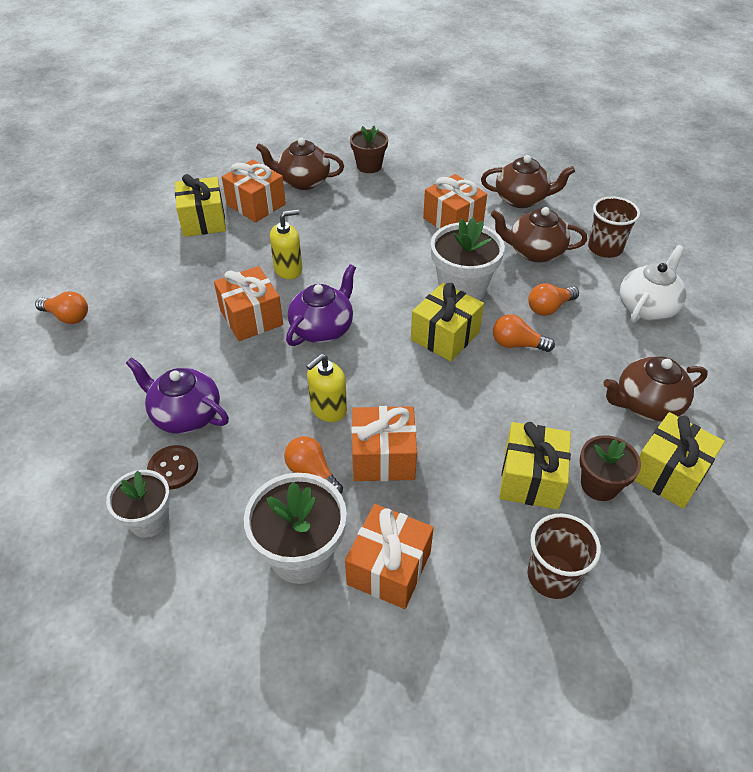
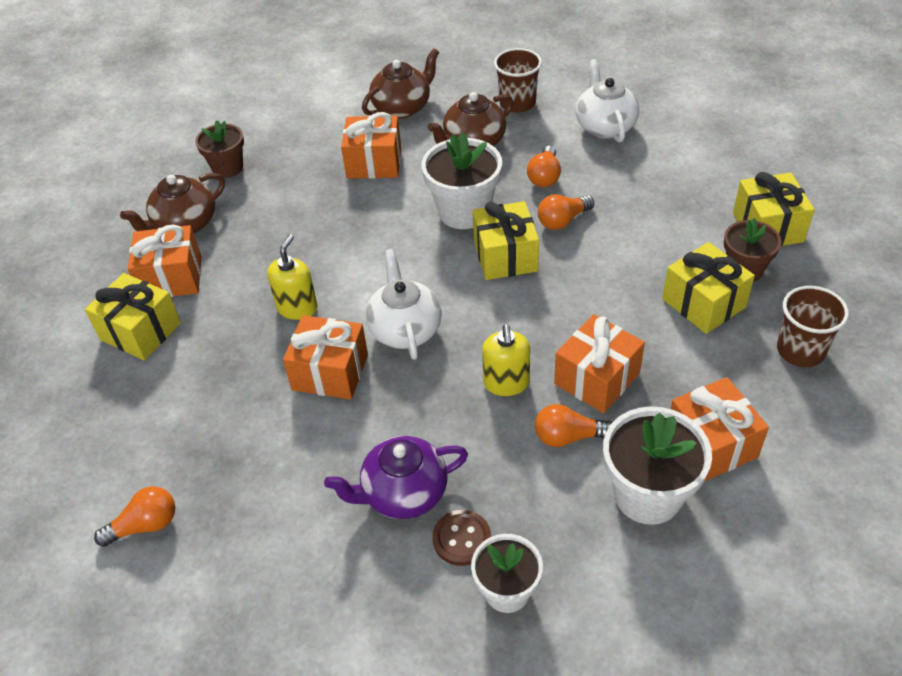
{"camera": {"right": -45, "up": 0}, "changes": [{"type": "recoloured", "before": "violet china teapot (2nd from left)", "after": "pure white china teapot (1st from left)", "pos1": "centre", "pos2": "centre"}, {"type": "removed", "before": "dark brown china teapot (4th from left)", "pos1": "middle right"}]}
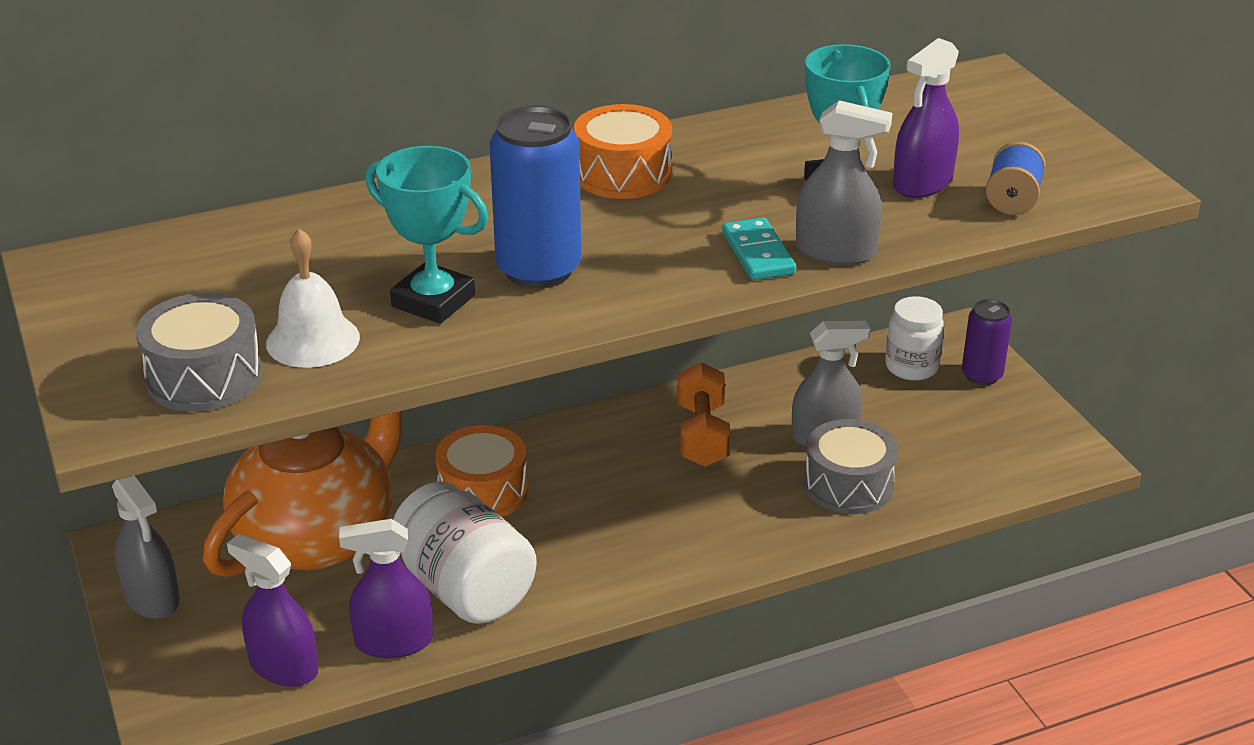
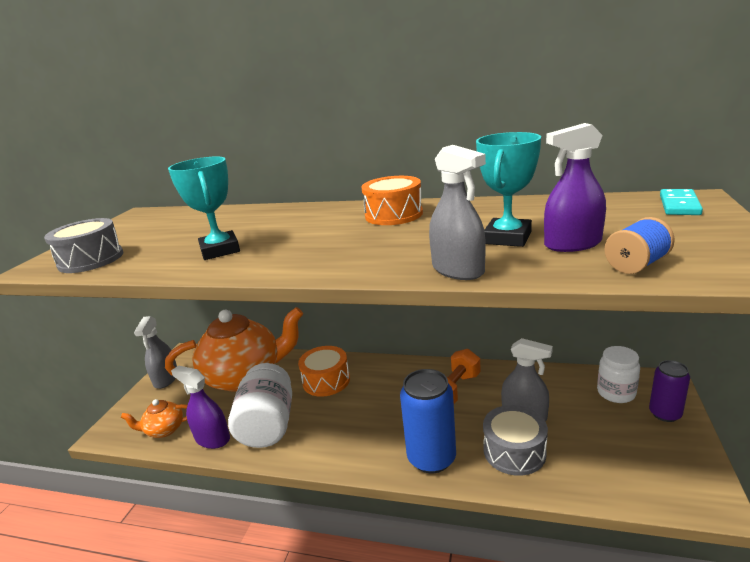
{"camera": {"right": 40, "up": -10}, "changes": [{"type": "replaced", "before": "violet spray bottle (1st from left)", "after": "orange-coloured china teapot (1st from left)", "pos1": "bottom left", "pos2": "bottom left"}, {"type": "moved", "before": "cobalt can", "pos1": "top centre", "pos2": "bottom centre"}, {"type": "moved", "before": "teal domino", "pos1": "top centre", "pos2": "middle right"}, {"type": "removed", "before": "pure white hand bell", "pos1": "middle left"}]}
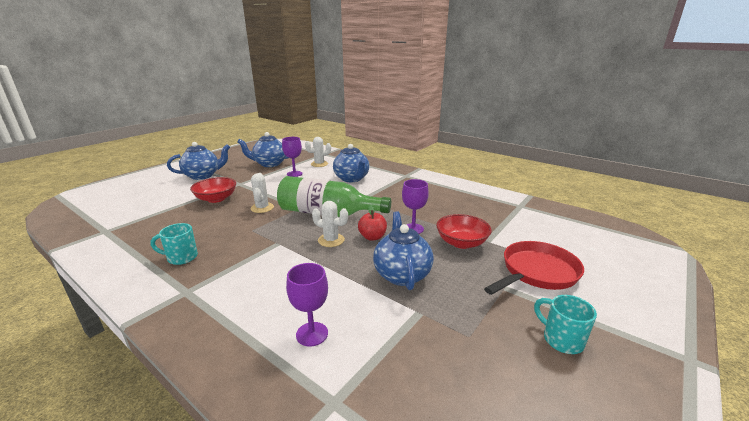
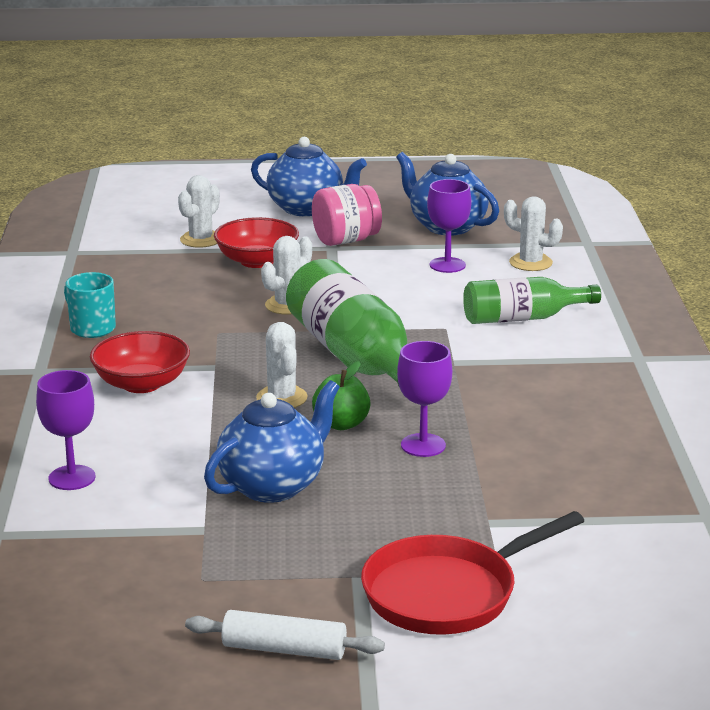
{"camera": {"right": 50, "up": 0}, "changes": [{"type": "moved", "before": "crimson serving bowl (2nd from left in the first image)", "after": "crimson serving bowl (1st from left)", "pos1": "centre", "pos2": "middle left"}, {"type": "added", "after": "pure white saguaro cactus (1st from left)", "pos2": "top left"}, {"type": "replaced", "before": "teal coffee mug (2nd from left)", "after": "pure white pastry roller", "pos1": "bottom right", "pos2": "bottom centre"}, {"type": "added", "after": "rose-pink jam jar", "pos2": "top centre"}, {"type": "recoloured", "before": "crimson toy apple", "after": "emerald toy apple", "pos1": "centre", "pos2": "centre"}, {"type": "turned", "before": "crimson skillet", "pos1": "middle right", "pos2": "bottom centre", "turn": 135}, {"type": "replaced", "before": "cobalt china teapot (3rd from left)", "after": "emerald bottle (2nd from left)", "pos1": "centre", "pos2": "middle right"}]}
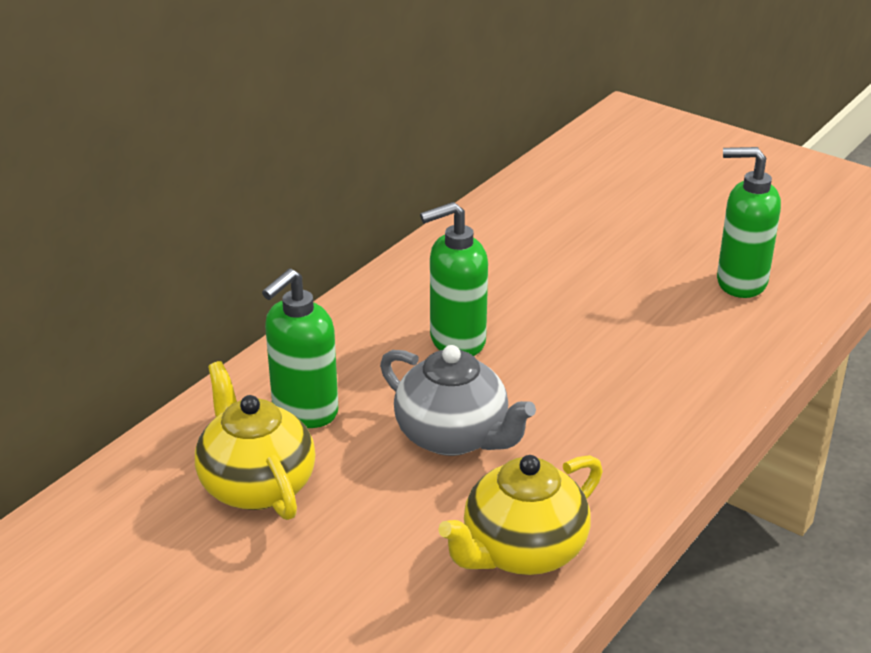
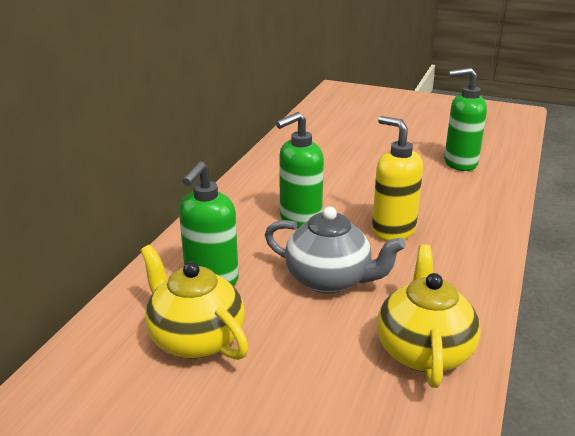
{"camera": {"right": -15, "up": -5}, "changes": [{"type": "added", "after": "golden pump bottle", "pos2": "middle right"}, {"type": "turned", "before": "golden china teapot (2nd from left)", "pos1": "bottom centre", "pos2": "bottom right", "turn": 150}]}
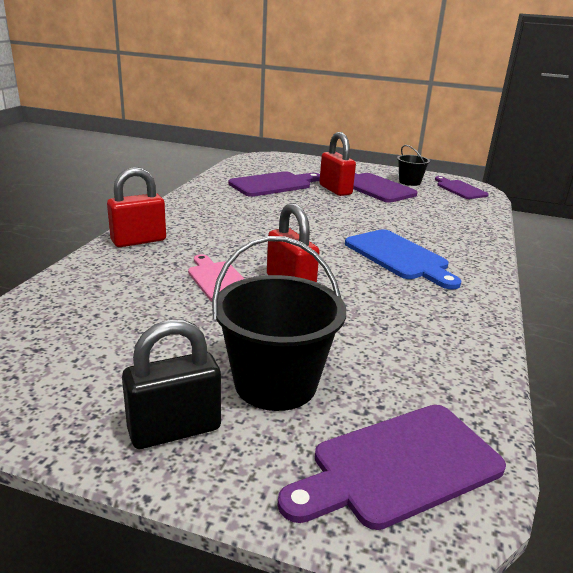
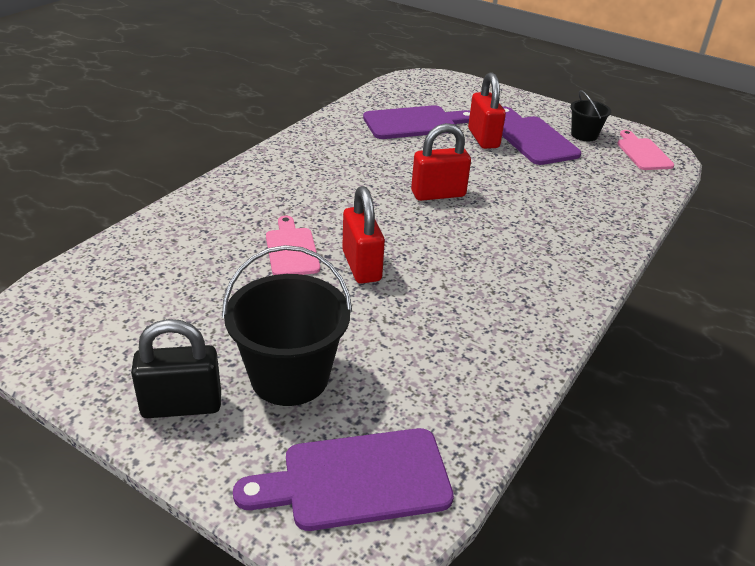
{"camera": {"right": 15, "up": 10}, "changes": [{"type": "moved", "before": "crimson padlock (1st from left in the first image)", "after": "crimson padlock (2nd from left)", "pos1": "middle left", "pos2": "top centre"}, {"type": "recoloured", "before": "violet bread board (4th from left)", "after": "rose-pink bread board (2nd from left)", "pos1": "top right", "pos2": "top right"}, {"type": "removed", "before": "cobalt bread board", "pos1": "middle right"}]}
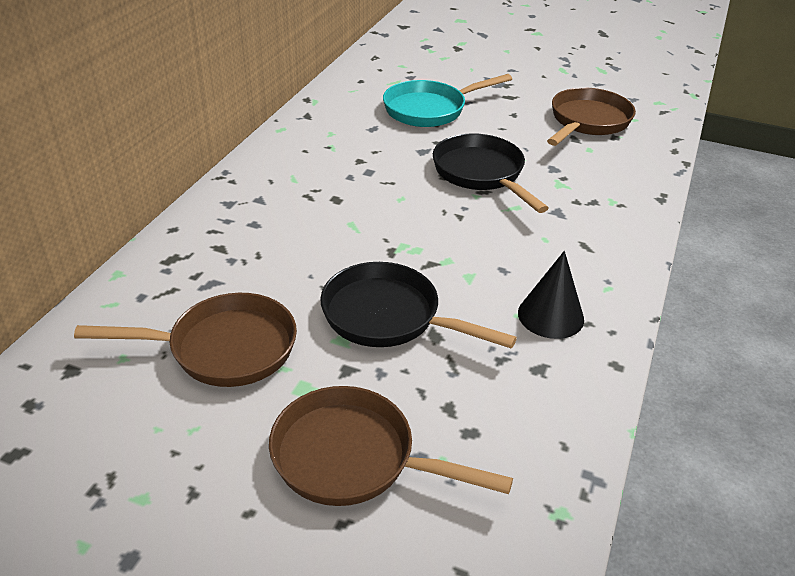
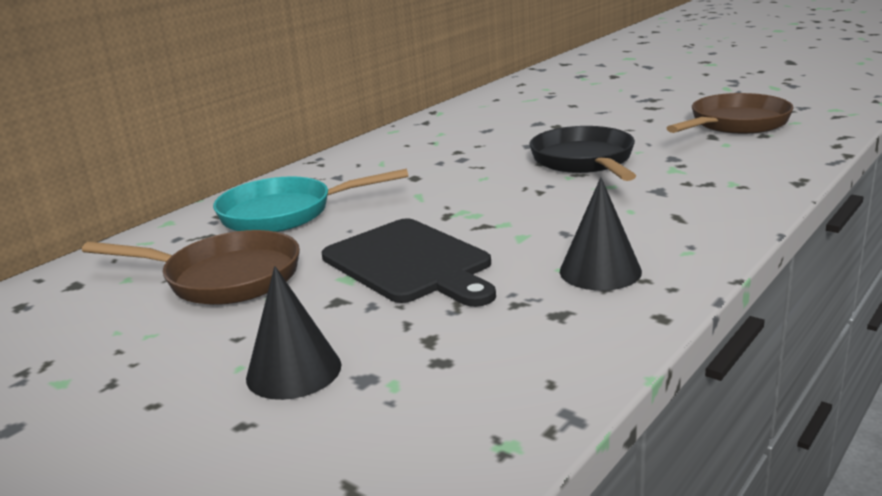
{"camera": {"right": 20, "up": -15}, "changes": [{"type": "moved", "before": "teal skillet", "pos1": "top centre", "pos2": "centre"}, {"type": "replaced", "before": "dark brown skillet (2nd from left)", "after": "jet-black cone (1st from left)", "pos1": "bottom centre", "pos2": "bottom left"}, {"type": "replaced", "before": "jet-black skillet (1st from left)", "after": "jet-black bread board", "pos1": "centre", "pos2": "centre"}]}
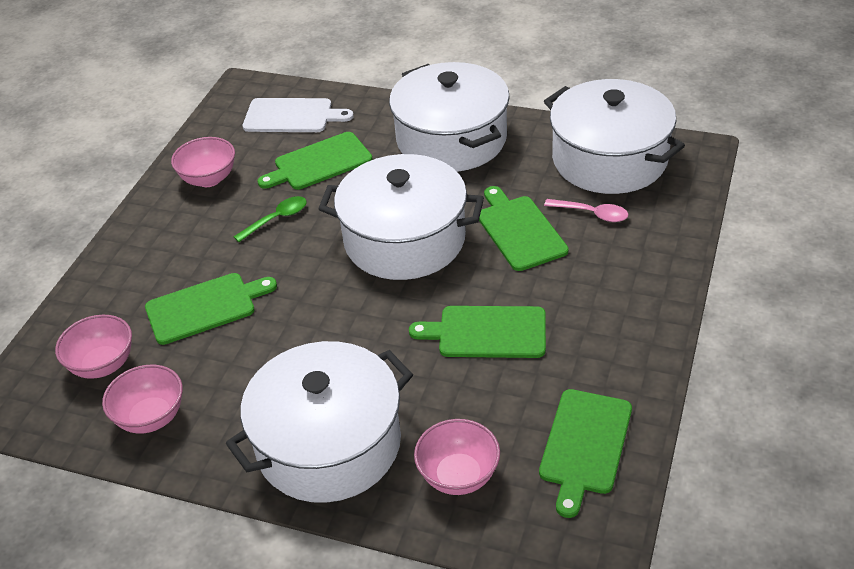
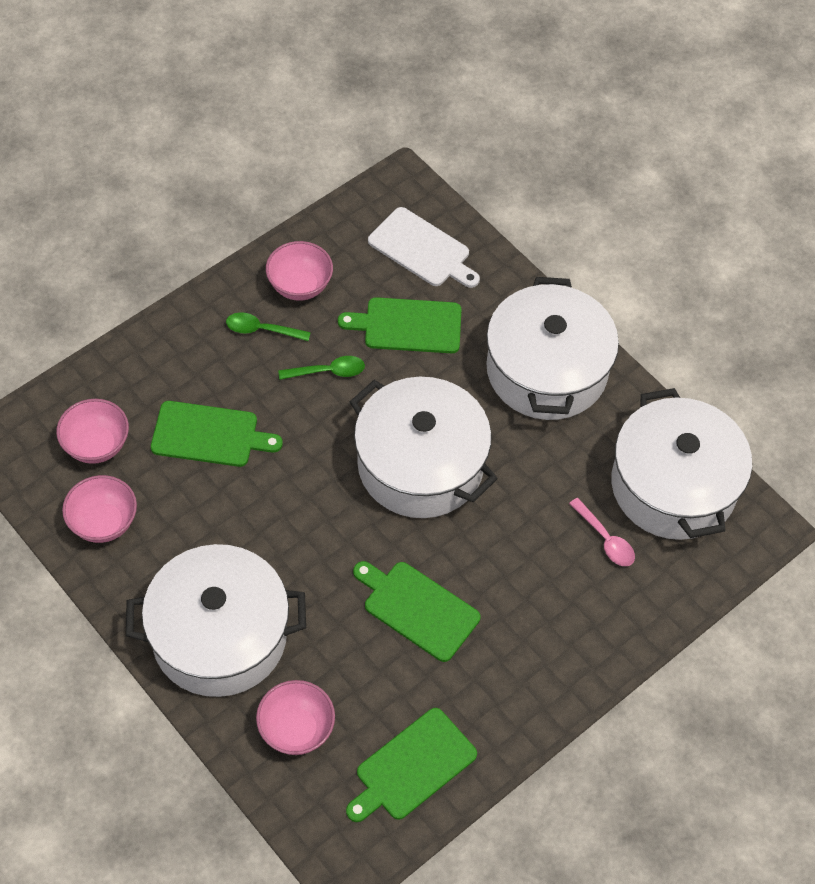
{"camera": {"right": 25, "up": 15}, "changes": [{"type": "added", "after": "emerald spoon (1st from left)", "pos2": "middle left"}, {"type": "removed", "before": "emerald bread board (4th from left)", "pos1": "centre"}]}
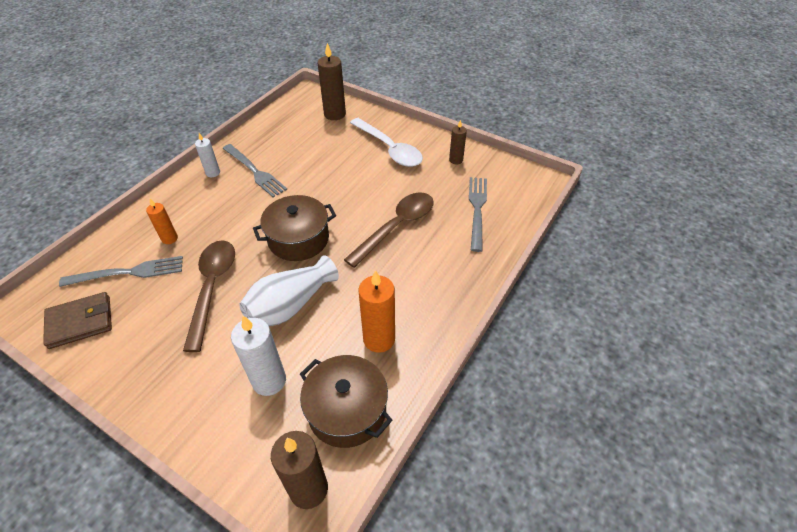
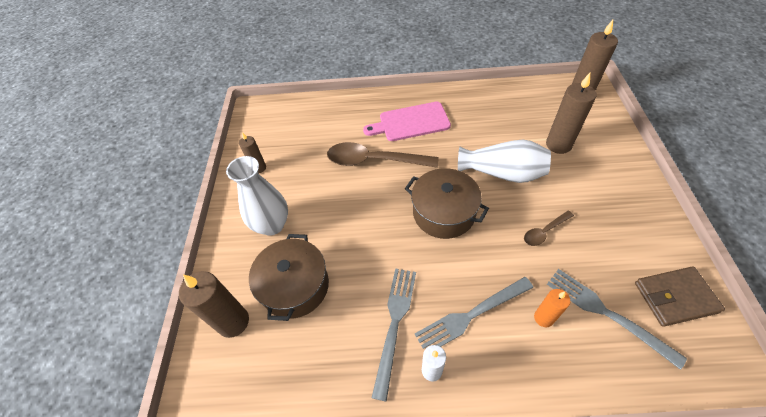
{"camera": {"right": -120, "up": 5}, "changes": [{"type": "replaced", "before": "pure white spoon", "after": "pure white tall vase (1st from left)", "pos1": "top centre", "pos2": "centre"}, {"type": "moved", "before": "dark brown cooking pot (2nd from left in the first image)", "after": "dark brown cooking pot (1st from left)", "pos1": "bottom centre", "pos2": "centre"}, {"type": "added", "after": "rose-pink bread board", "pos2": "top centre"}, {"type": "moved", "before": "ash-grey dinner fork (3rd from left in the first image)", "after": "ash-grey dinner fork (2nd from left)", "pos1": "centre", "pos2": "bottom centre"}, {"type": "resized", "before": "dark brown spoon (1st from left in the first image)", "pos1": "middle left", "pos2": "middle right", "scale": 0.5}, {"type": "recoloured", "before": "pure white pillar candle (2nd from left)", "after": "dark brown pillar candle (3rd from left)", "pos1": "bottom left", "pos2": "top right"}, {"type": "turned", "before": "dark brown billfold", "pos1": "middle left", "pos2": "bottom right", "turn": -45}, {"type": "removed", "before": "orange-coloured pillar candle (2nd from left)", "pos1": "centre"}]}
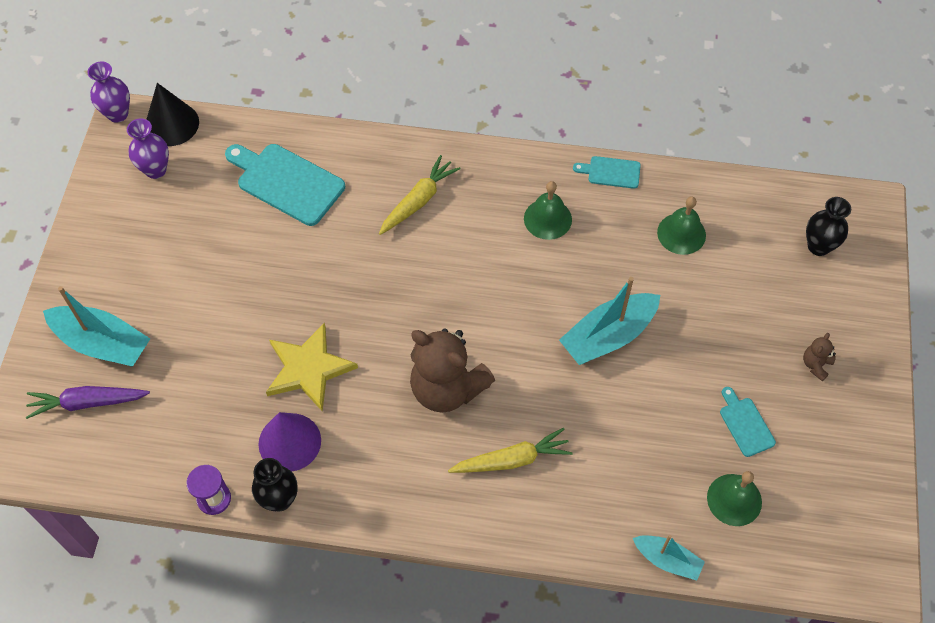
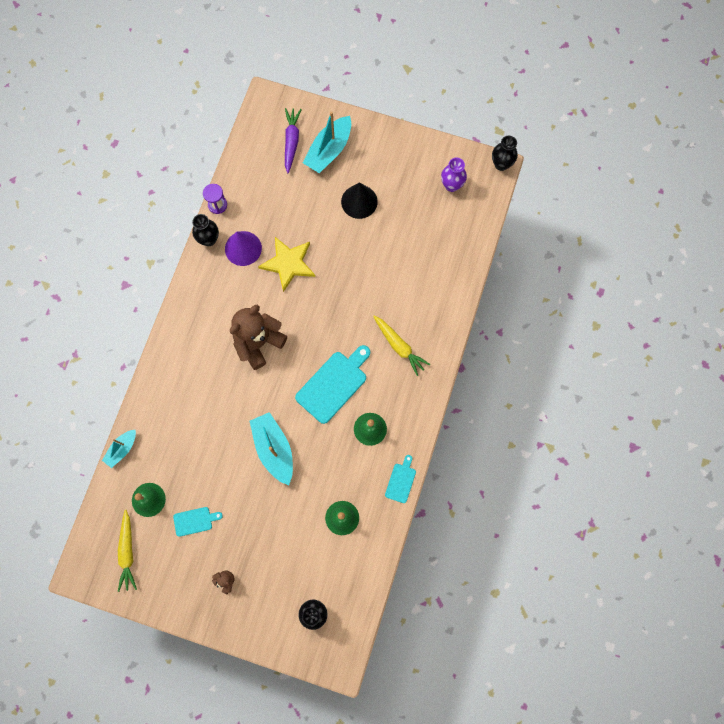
{"camera": {"right": 100, "up": 15}, "changes": [{"type": "moved", "before": "golden root vegetable (2nd from left in the first image)", "after": "golden root vegetable (1st from left)", "pos1": "bottom centre", "pos2": "bottom left"}, {"type": "moved", "before": "teal bread board (1st from left in the first image)", "after": "teal bread board (2nd from left)", "pos1": "top left", "pos2": "centre"}, {"type": "moved", "before": "jet-black cone", "pos1": "top left", "pos2": "top centre"}, {"type": "recoloured", "before": "violet tall vase (1st from left)", "after": "jet-black tall vase (3rd from left)", "pos1": "top left", "pos2": "top right"}]}
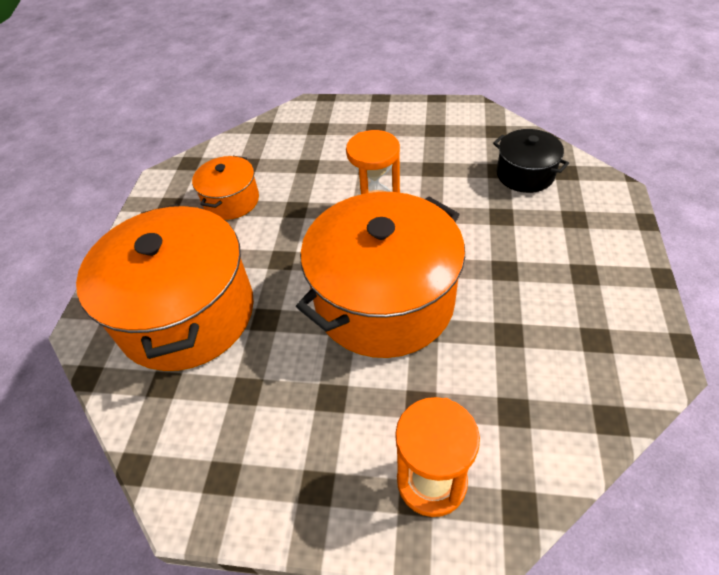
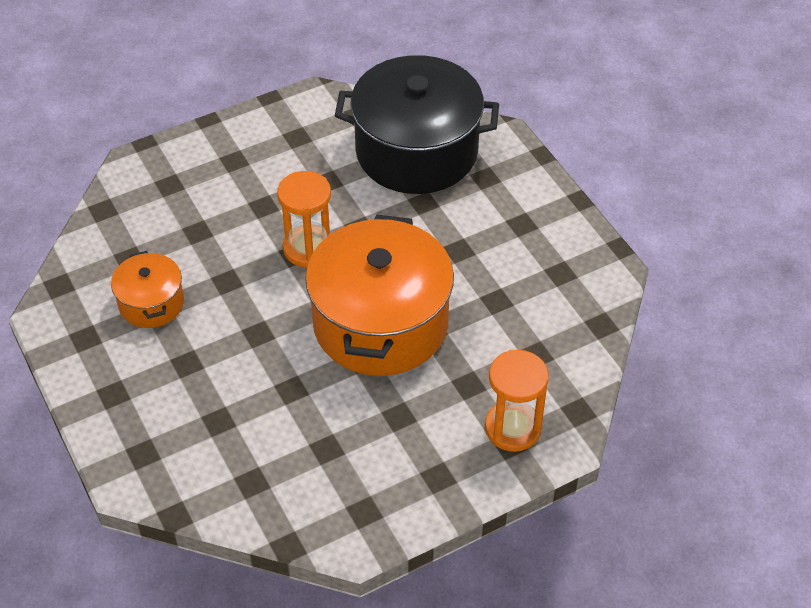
{"camera": {"right": -40, "up": 0}, "changes": [{"type": "resized", "before": "jet-black cooking pot", "pos1": "top right", "pos2": "top centre", "scale": 2.04}, {"type": "removed", "before": "orange-coloured cooking pot (1st from left)", "pos1": "middle left"}]}
